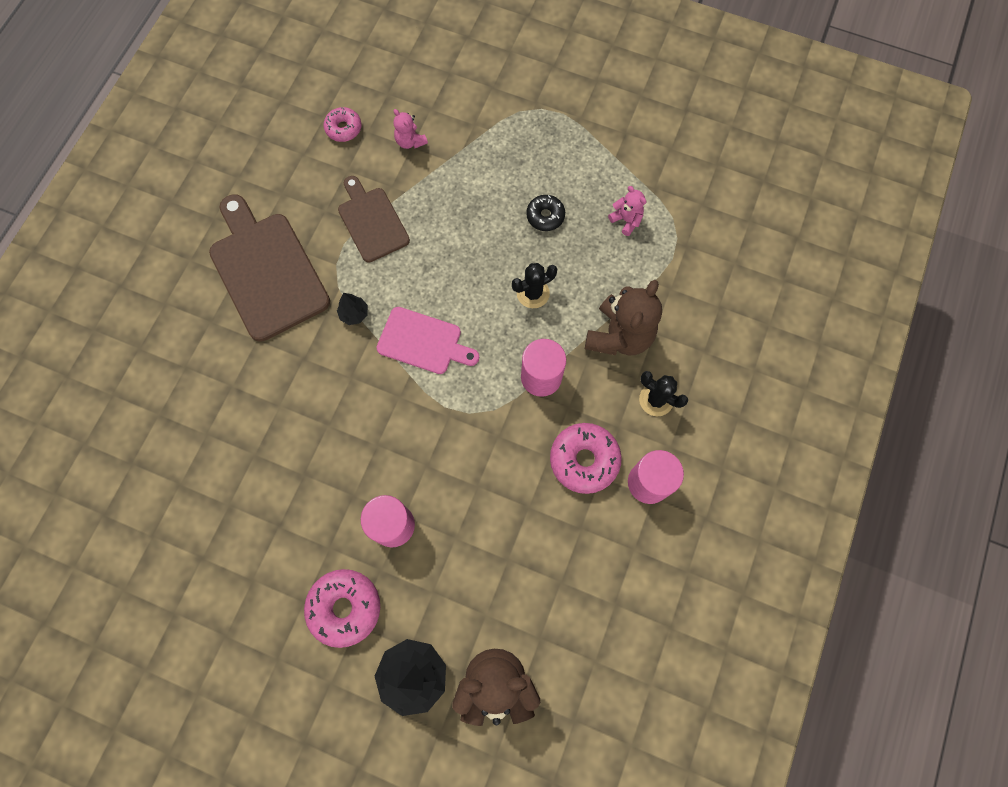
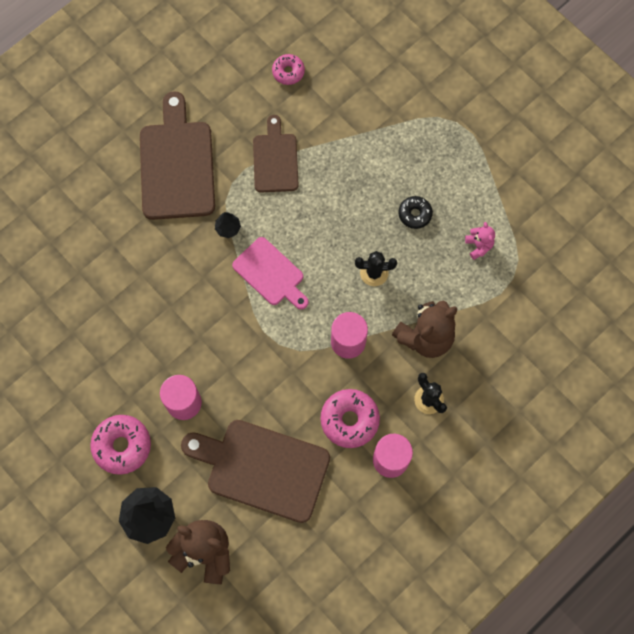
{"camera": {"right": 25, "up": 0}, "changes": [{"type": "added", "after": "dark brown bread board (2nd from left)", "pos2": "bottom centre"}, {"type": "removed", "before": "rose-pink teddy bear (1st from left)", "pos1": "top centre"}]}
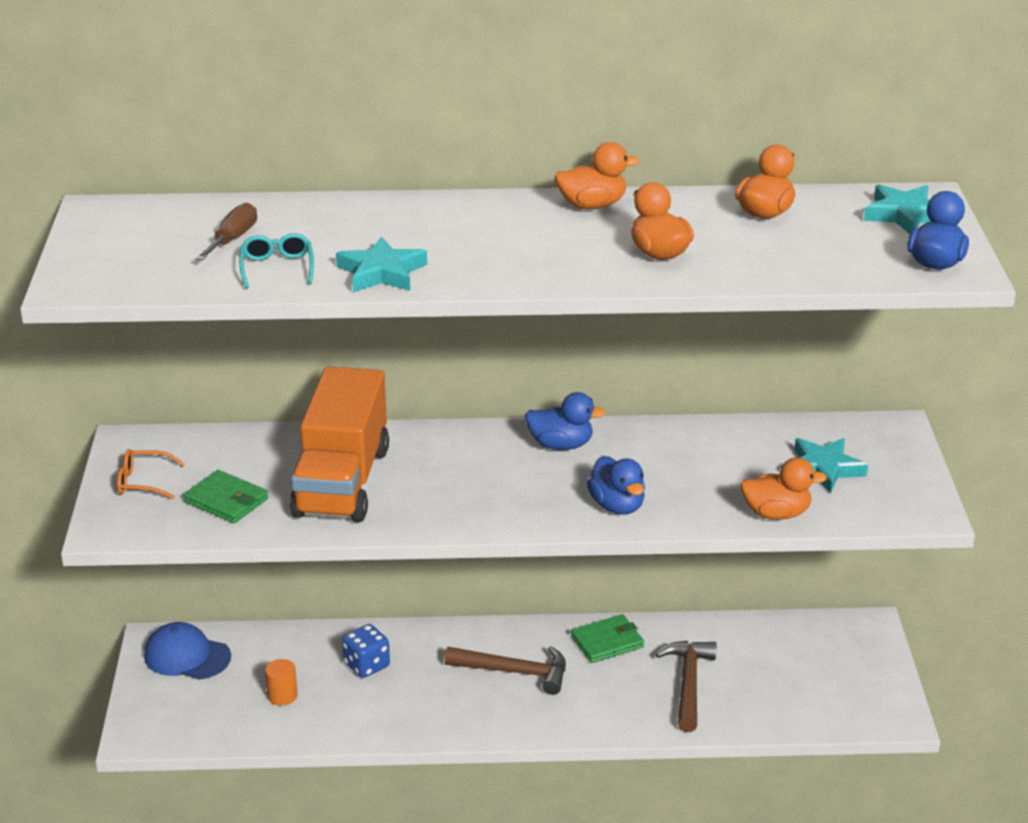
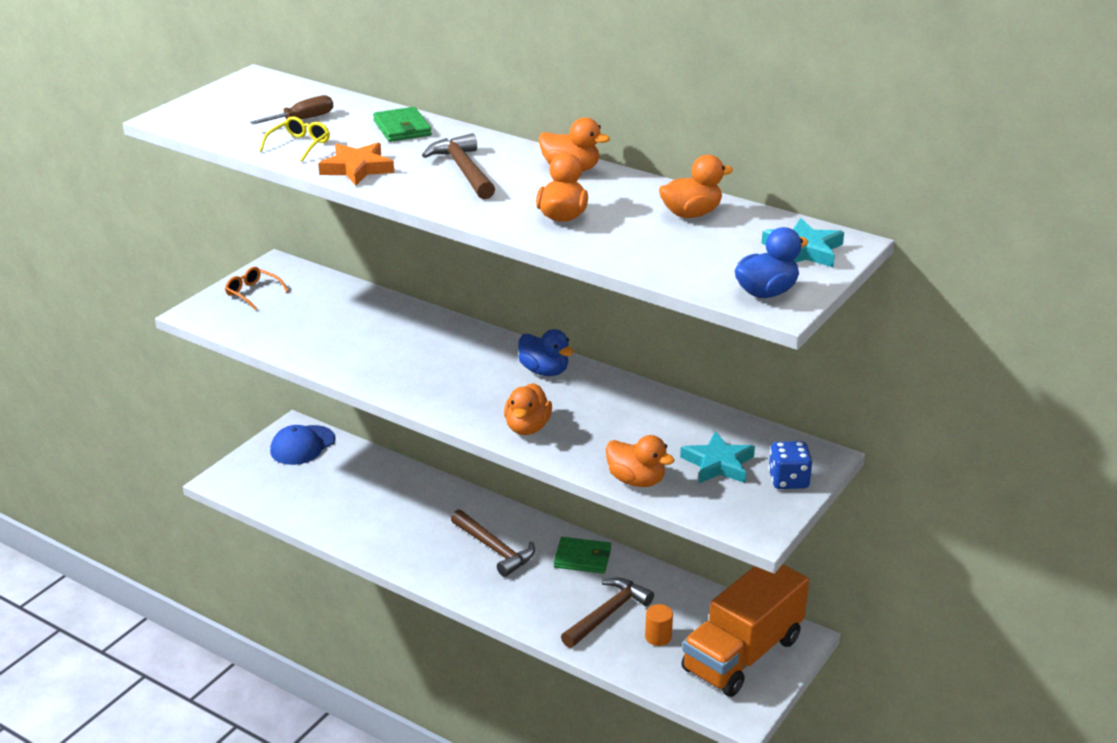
{"camera": {"right": 35, "up": 0}, "changes": [{"type": "recoloured", "before": "teal glasses", "after": "golden glasses", "pos1": "top left", "pos2": "top left"}, {"type": "turned", "before": "cobalt baseball cap", "pos1": "bottom left", "pos2": "middle left", "turn": -105}, {"type": "recoloured", "before": "teal star shape (1st from left)", "after": "orange-coloured star shape", "pos1": "top centre", "pos2": "top left"}, {"type": "moved", "before": "emerald billfold (1st from left)", "pos1": "middle left", "pos2": "top centre"}, {"type": "added", "after": "dark brown carpenter's hammer (1st from left)", "pos2": "top centre"}, {"type": "recoloured", "before": "cobalt rubber duck (2nd from left)", "after": "orange-coloured rubber duck (1st from left)", "pos1": "centre", "pos2": "centre"}, {"type": "moved", "before": "orange-coloured cylinder shape", "pos1": "bottom left", "pos2": "bottom centre"}, {"type": "moved", "before": "orange-coloured lorry", "pos1": "middle left", "pos2": "bottom right"}, {"type": "moved", "before": "cobalt game die", "pos1": "bottom centre", "pos2": "middle right"}]}
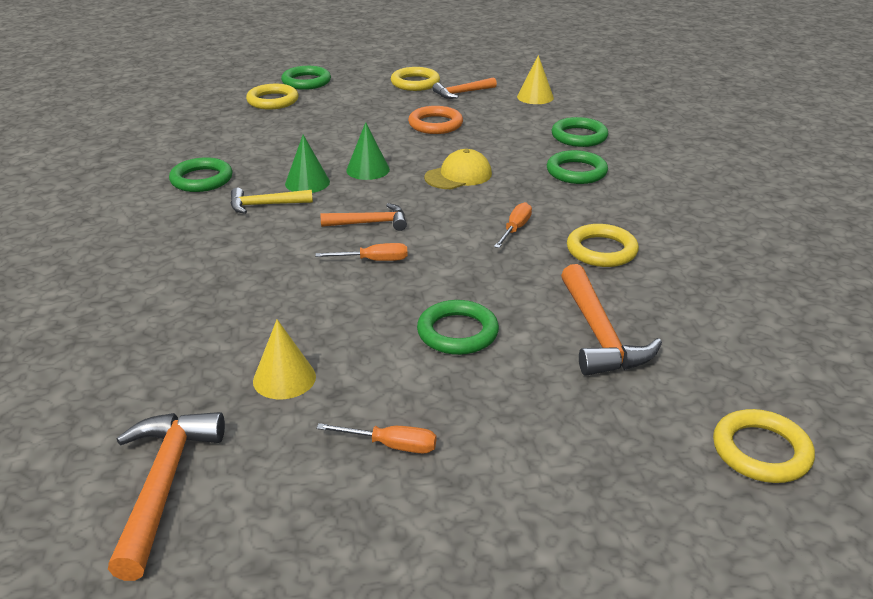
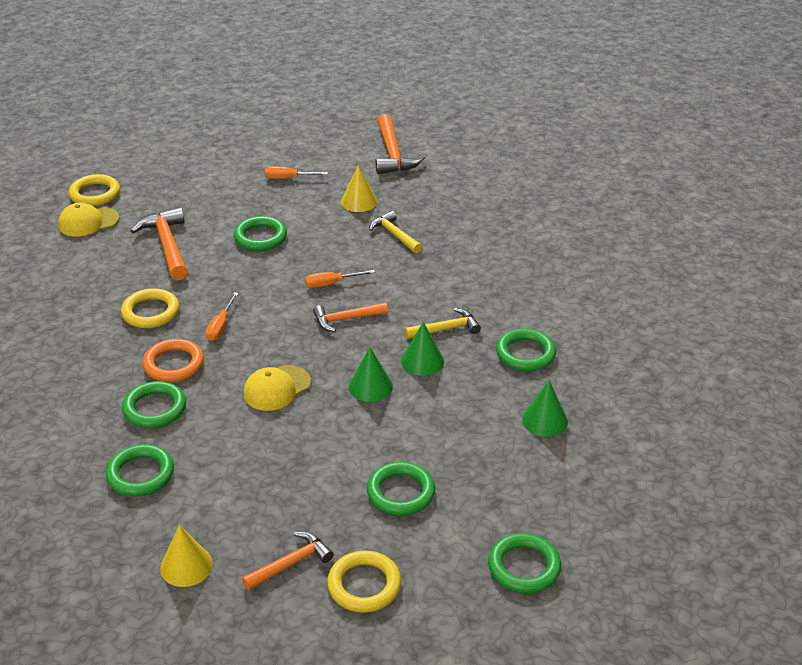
{"camera": {"right": 170, "up": 5}, "changes": [{"type": "added", "after": "golden baseball cap (1st from left)", "pos2": "top left"}, {"type": "moved", "before": "orange-coloured ring", "pos1": "top centre", "pos2": "middle left"}, {"type": "added", "after": "emerald ring (4th from left)", "pos2": "bottom centre"}, {"type": "added", "after": "golden carpenter's hammer (1st from left)", "pos2": "centre"}, {"type": "added", "after": "emerald cone (3rd from left)", "pos2": "middle right"}, {"type": "removed", "before": "golden ring (1st from left)", "pos1": "top left"}]}
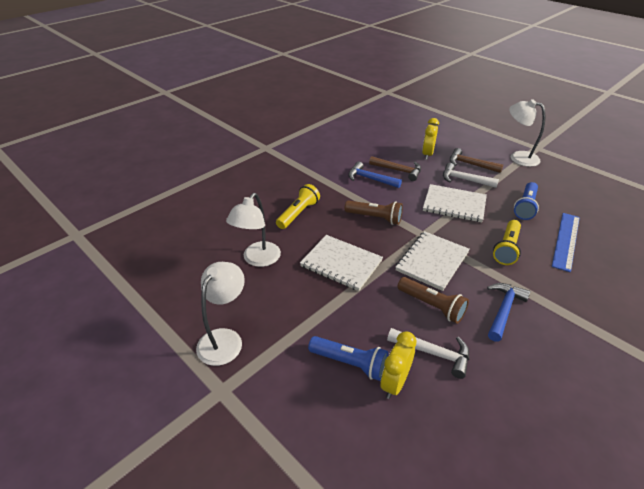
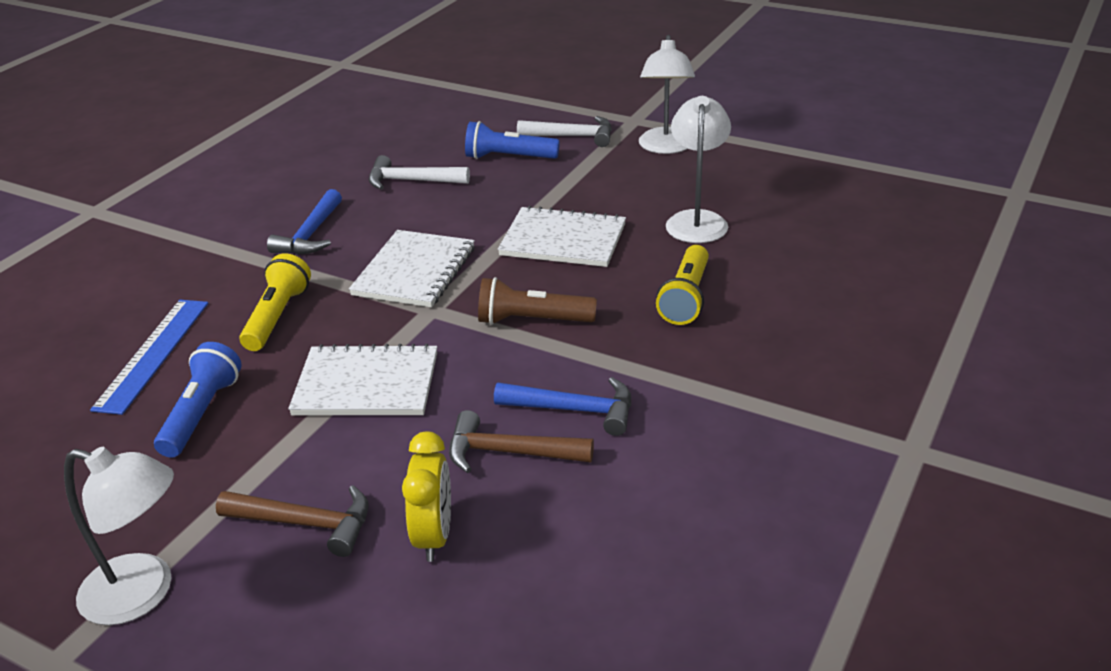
{"camera": {"right": 165, "up": -5}, "changes": [{"type": "moved", "before": "pure white carpenter's hammer (2nd from left)", "pos1": "middle right", "pos2": "top centre"}, {"type": "removed", "before": "golden alarm clock (1st from left)", "pos1": "bottom centre"}, {"type": "removed", "before": "dark brown pocket torch (2nd from left)", "pos1": "middle right"}]}
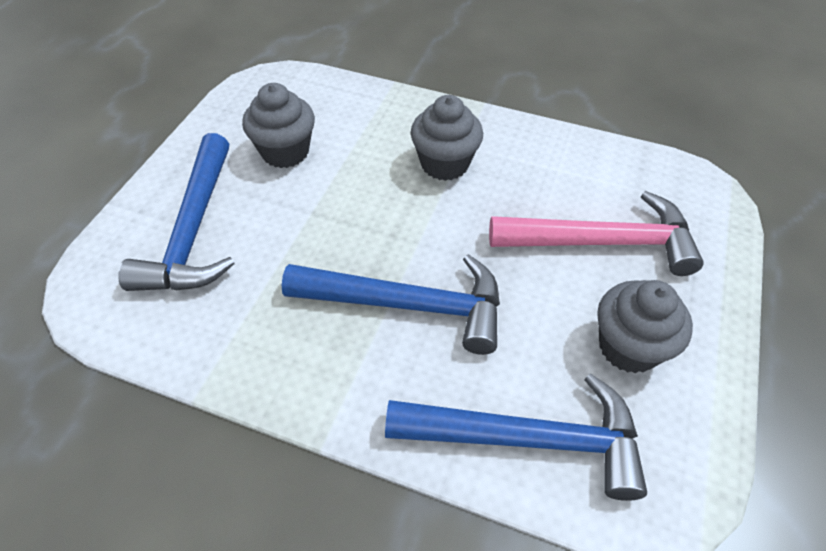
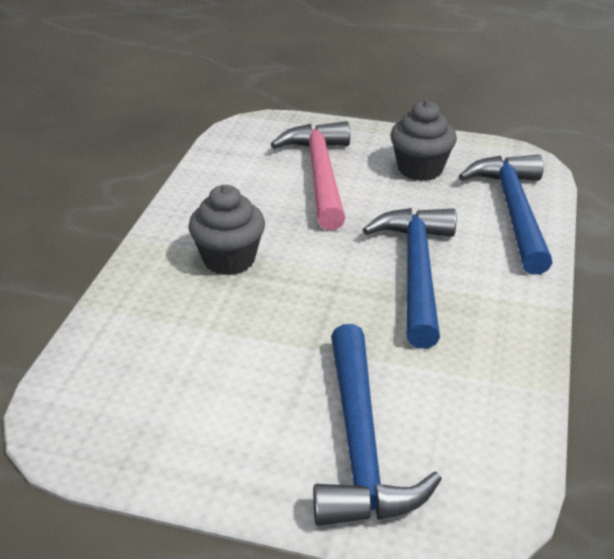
{"camera": {"right": -95, "up": -15}, "changes": [{"type": "turned", "before": "cobalt carpenter's hammer (1st from left)", "pos1": "middle left", "pos2": "bottom centre", "turn": 90}, {"type": "removed", "before": "ash-grey muffin (1st from left)", "pos1": "top centre"}]}
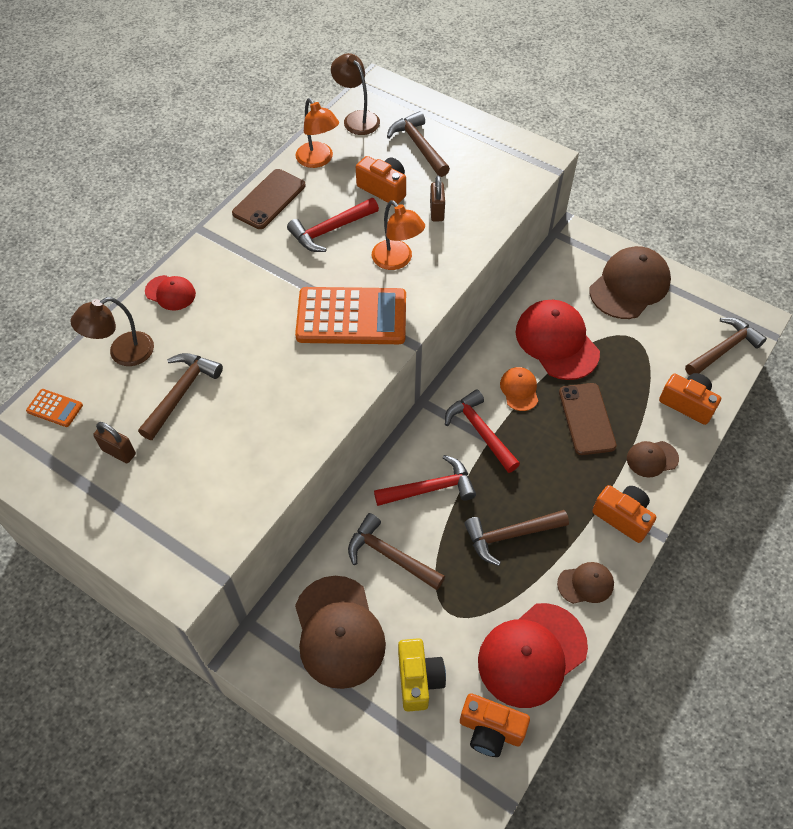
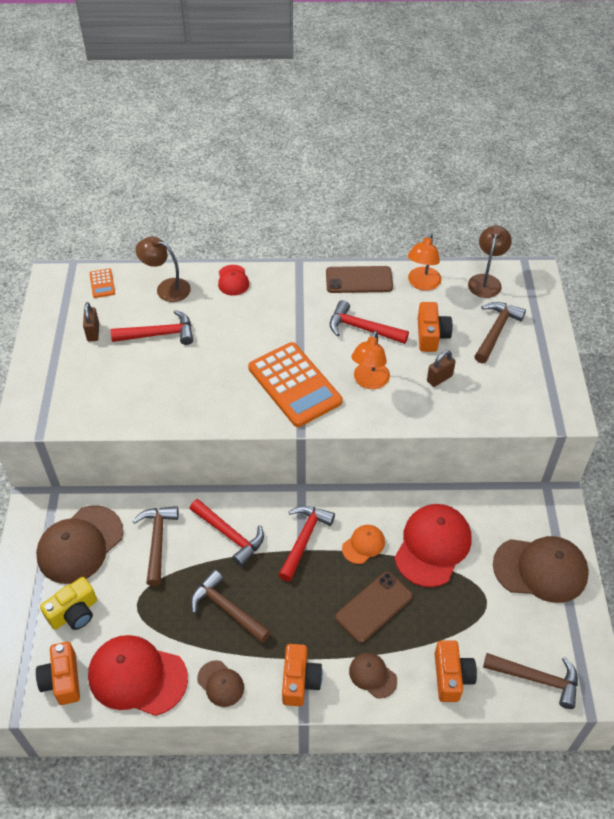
{"camera": {"right": 55, "up": -5}, "changes": [{"type": "recoloured", "before": "dark brown carpenter's hammer (1st from left)", "after": "crimson carpenter's hammer (1st from left)", "pos1": "middle left", "pos2": "middle left"}]}
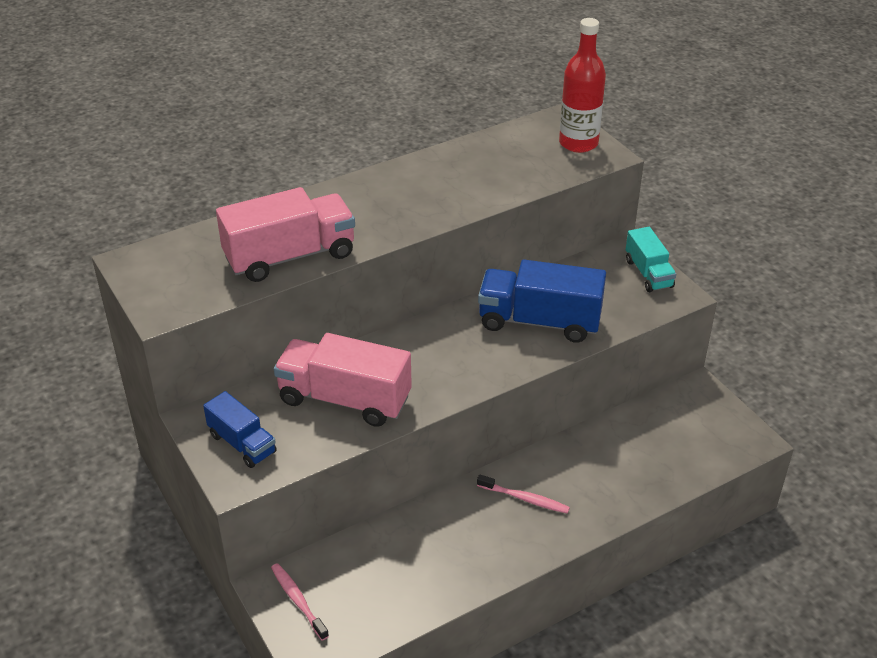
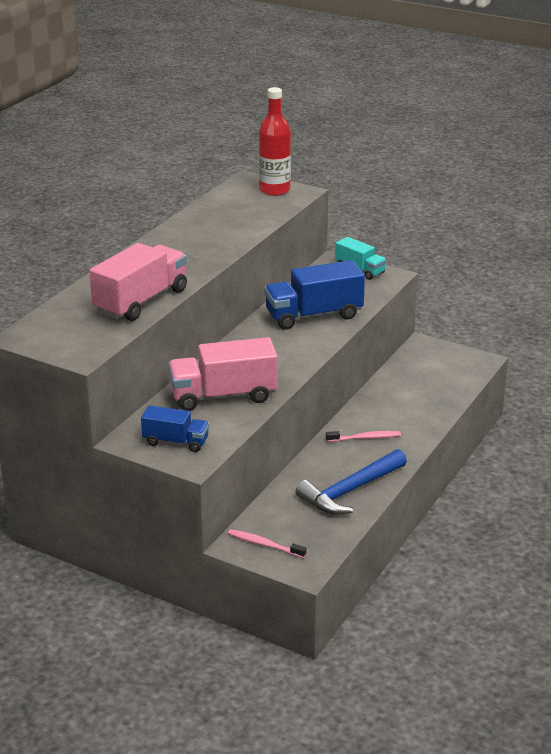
{"camera": {"right": -30, "up": -10}, "changes": [{"type": "added", "after": "cobalt carpenter's hammer", "pos2": "centre"}]}
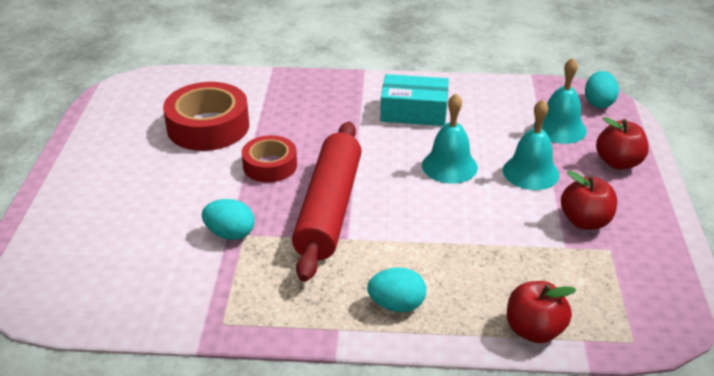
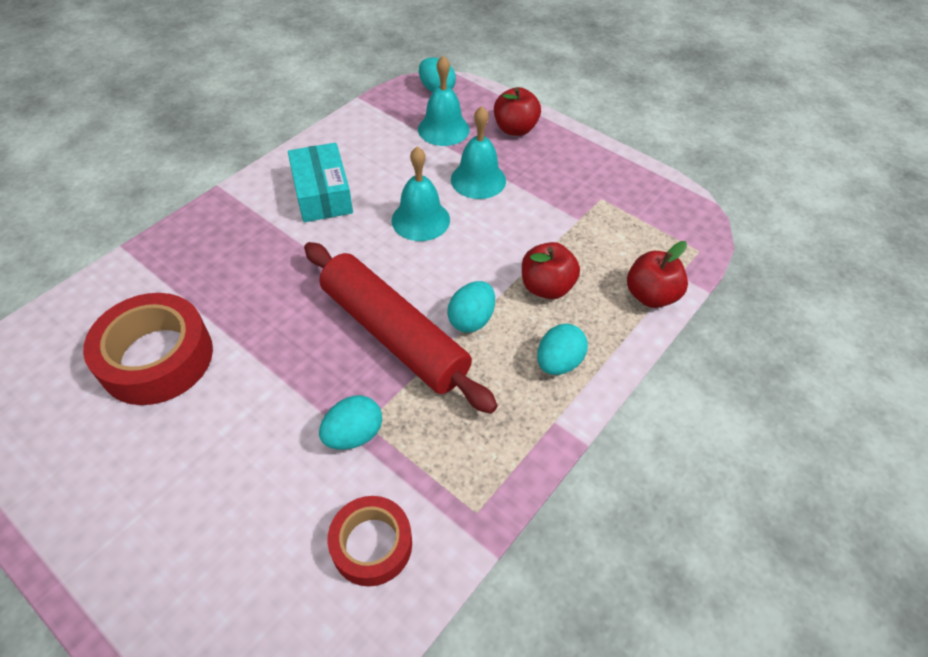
{"camera": {"right": -55, "up": 15}, "changes": [{"type": "turned", "before": "teal parcel", "pos1": "top centre", "pos2": "top centre", "turn": -60}, {"type": "moved", "before": "crimson roll of tape (2nd from left)", "pos1": "centre", "pos2": "bottom centre"}, {"type": "added", "after": "teal toy egg (3rd from left)", "pos2": "centre"}, {"type": "moved", "before": "crimson toy apple (2nd from left)", "pos1": "middle right", "pos2": "centre"}]}
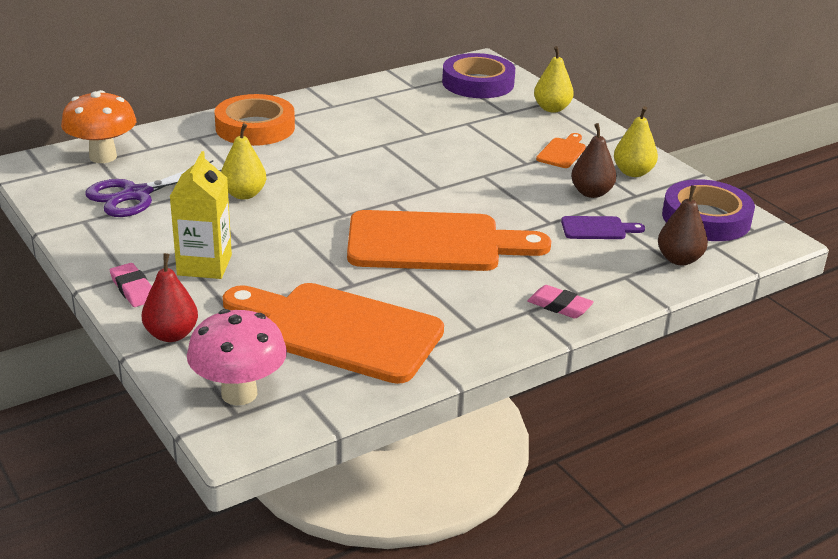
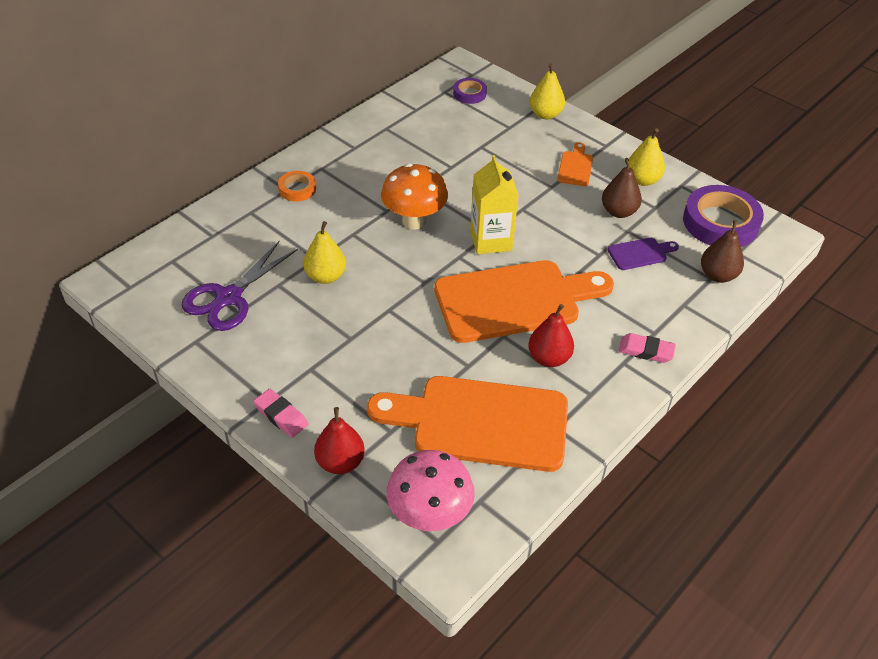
{"camera": {"right": -15, "up": 15}, "changes": [{"type": "resized", "before": "orange-coloured roll of tape", "pos1": "top left", "pos2": "top centre", "scale": 0.5}, {"type": "moved", "before": "orange-coloured toadstool", "pos1": "top left", "pos2": "top centre"}, {"type": "resized", "before": "violet roll of tape (1st from left)", "pos1": "top centre", "pos2": "top centre", "scale": 0.5}, {"type": "moved", "before": "golden milk carton", "pos1": "middle left", "pos2": "top centre"}, {"type": "added", "after": "crimson pear (2nd from left)", "pos2": "centre"}]}
